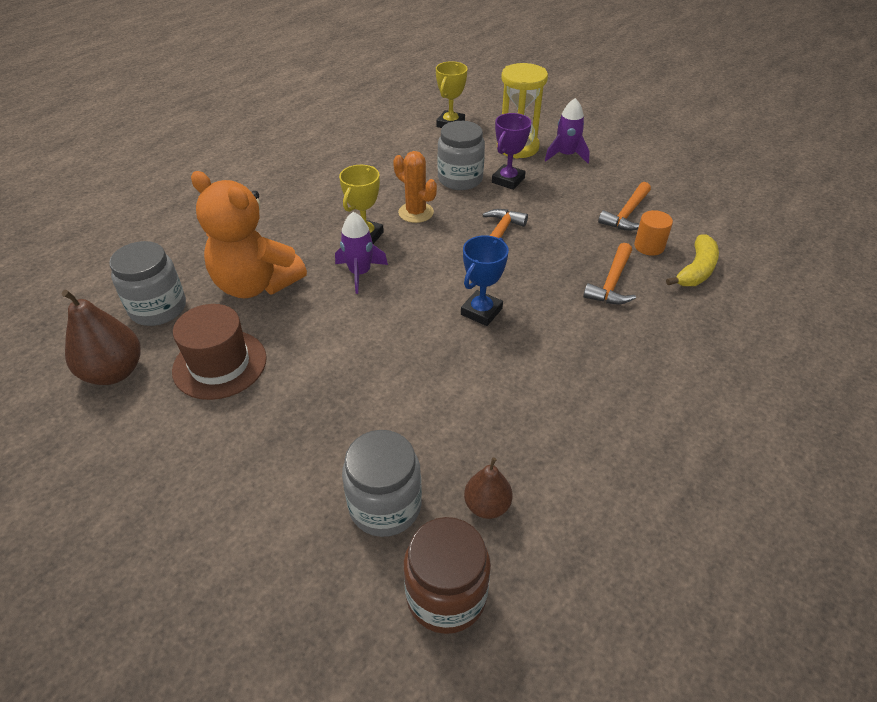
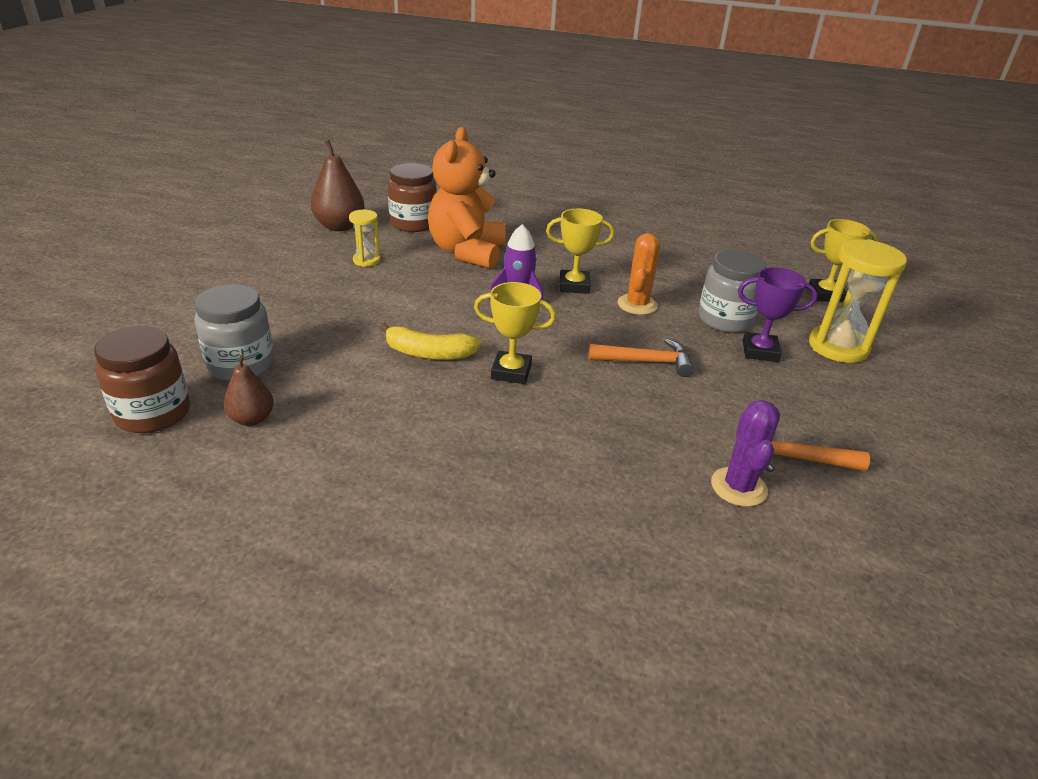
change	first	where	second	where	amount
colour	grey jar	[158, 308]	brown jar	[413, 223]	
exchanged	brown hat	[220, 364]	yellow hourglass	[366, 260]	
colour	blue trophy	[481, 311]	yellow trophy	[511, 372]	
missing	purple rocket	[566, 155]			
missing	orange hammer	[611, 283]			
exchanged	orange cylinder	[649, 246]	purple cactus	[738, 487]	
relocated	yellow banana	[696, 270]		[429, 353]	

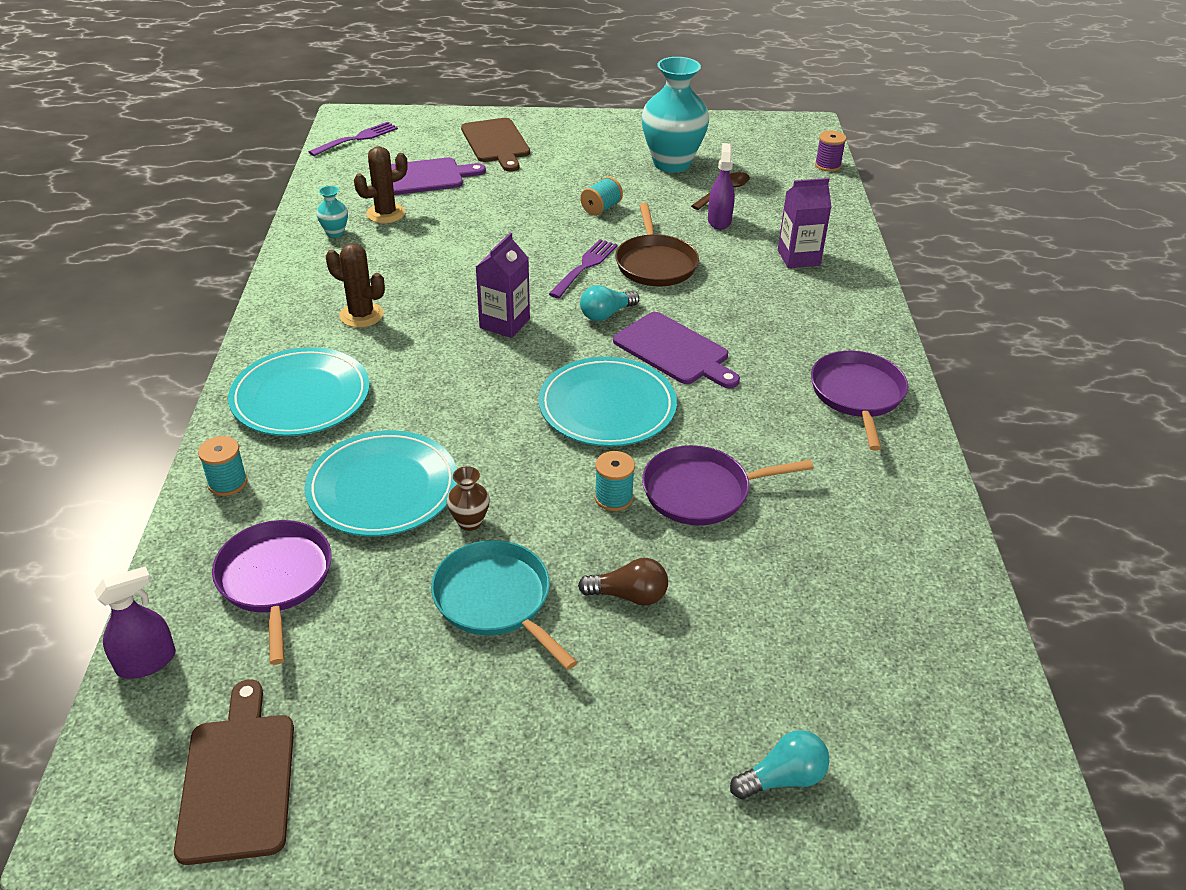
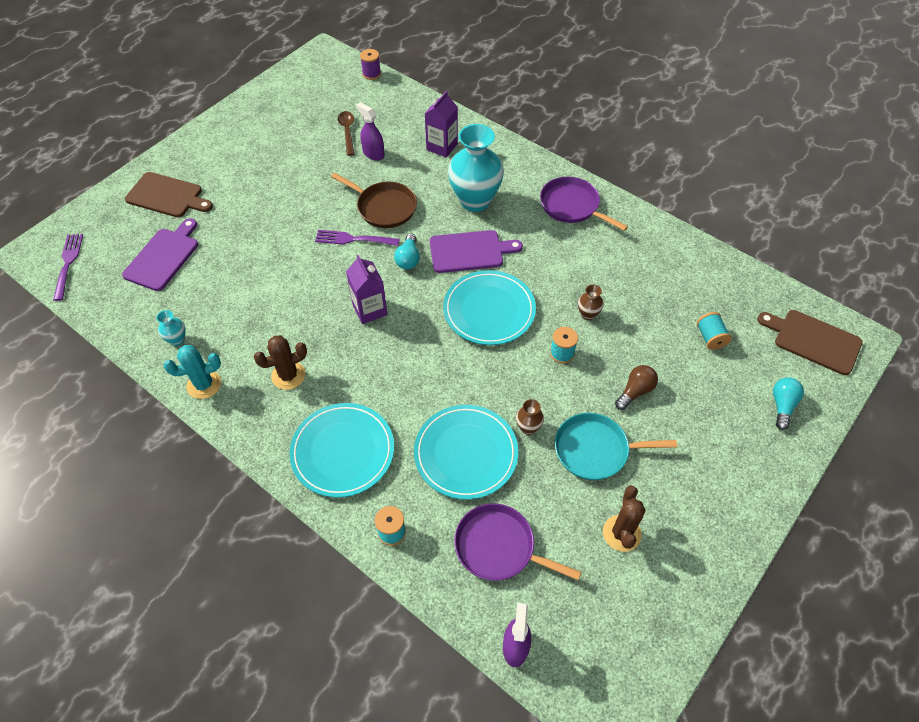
change	first	where	second	where	amount
relocated	brown cutting board	[238, 780]		[813, 340]	
relocated	brown cactus	[385, 214]		[621, 533]	
spun	purple fork	[585, 266]		[353, 239]	60 degrees counterclockwise
relocated	turquoise spool	[601, 208]		[710, 337]	
relocated	turquoise vase	[672, 163]		[475, 201]	
exchanged	purple pan	[702, 491]	brown vase	[588, 314]	
appeared			turquoise cactus	[204, 384]	

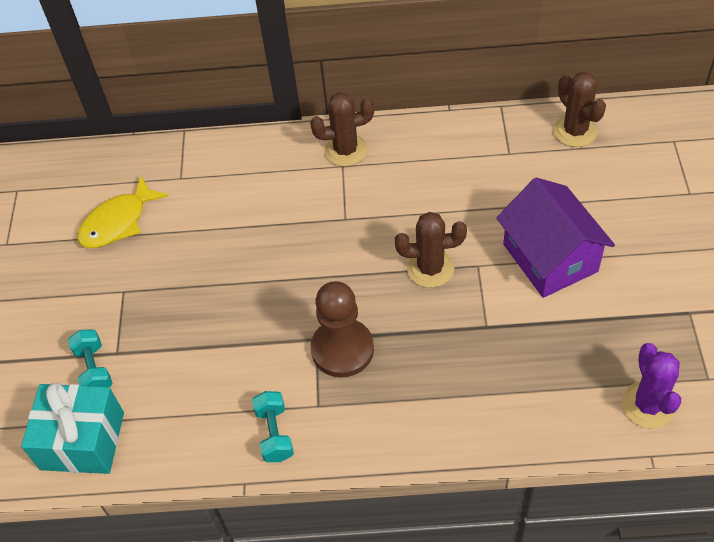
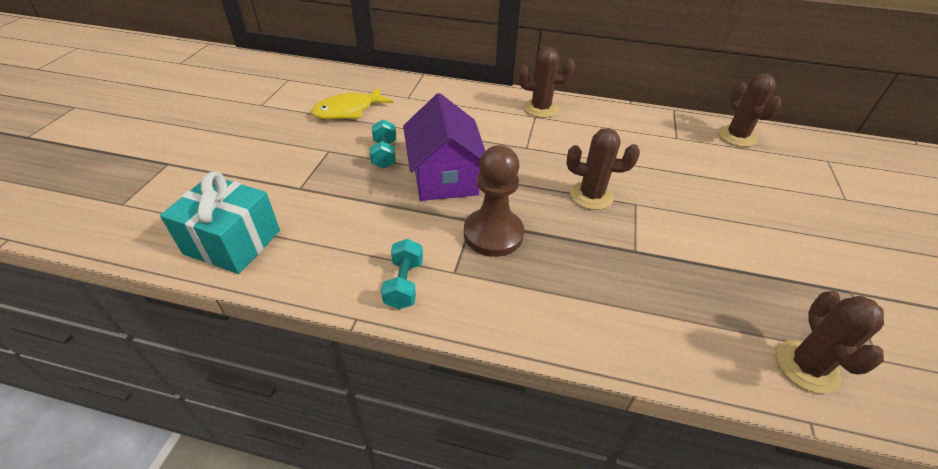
change	first	where	second	where	amount
relocated	turquoise dumbbell	[94, 369]		[384, 154]	
relocated	purple house	[550, 258]		[445, 177]	
colour	purple cactus	[648, 405]	brown cactus	[806, 366]	

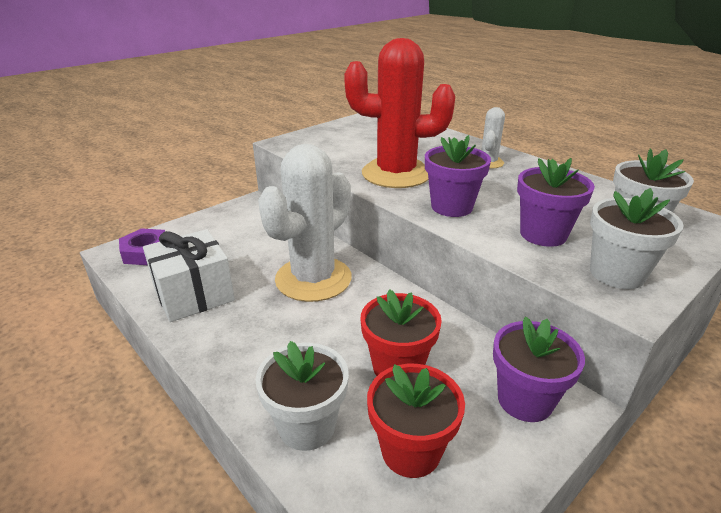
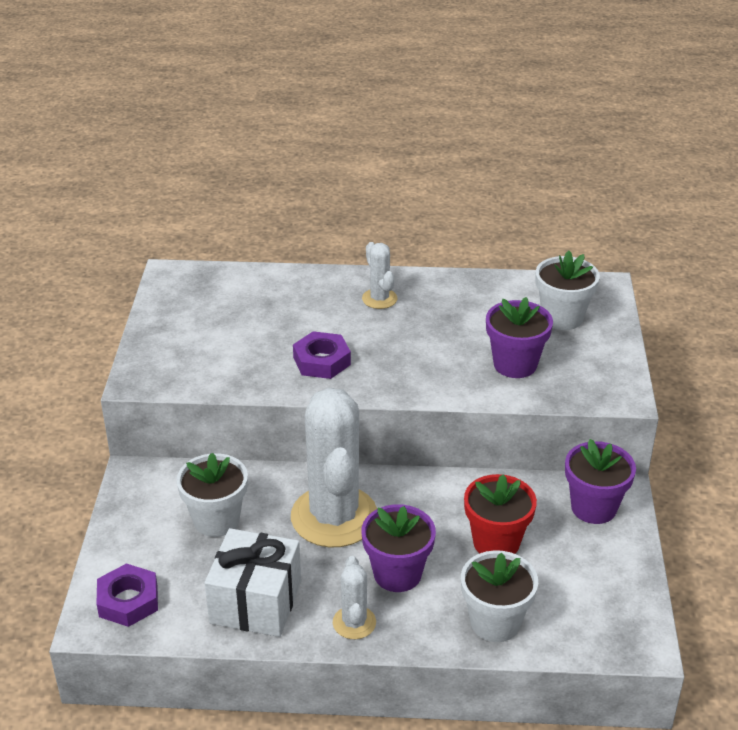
change	first	where	second	where	amount
exchanged	red cactus	[396, 174]	purple nut	[321, 361]	
missing	red flower pot	[411, 450]			
relocated	purple flower pot	[451, 207]		[397, 574]	
relocated	white flower pot	[616, 274]		[216, 520]	
appeared			white cactus	[354, 622]	

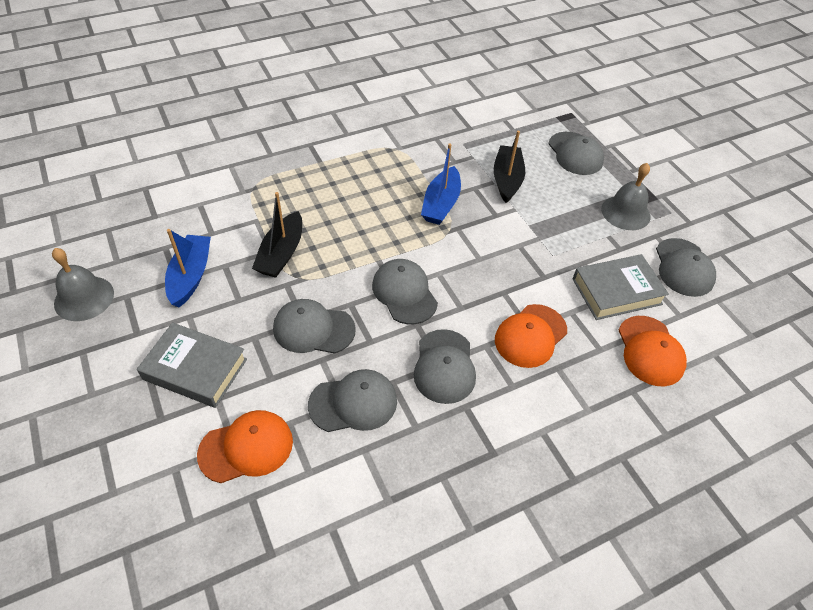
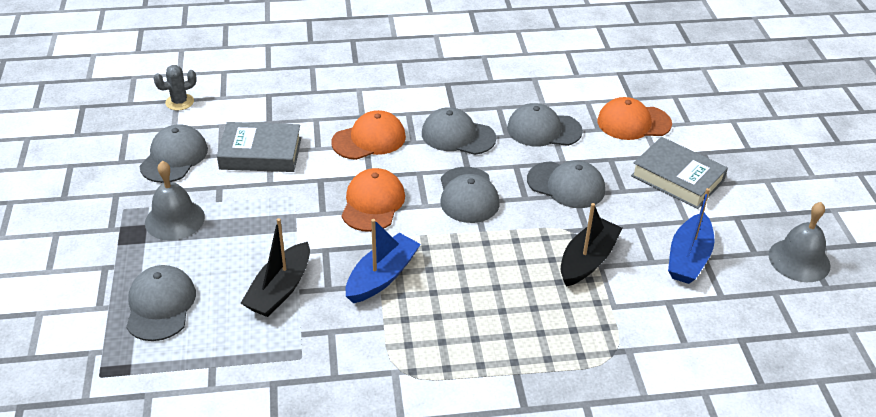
change	first	where	second	where	amount
spun	grey cap	[444, 366]		[458, 136]	90 degrees counterclockwise
relocated	orange cap	[650, 351]		[373, 203]	
appeared			grey cactus	[179, 102]	

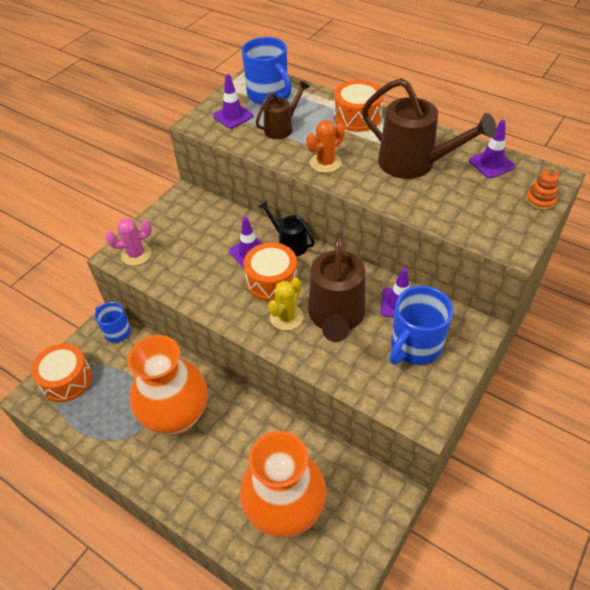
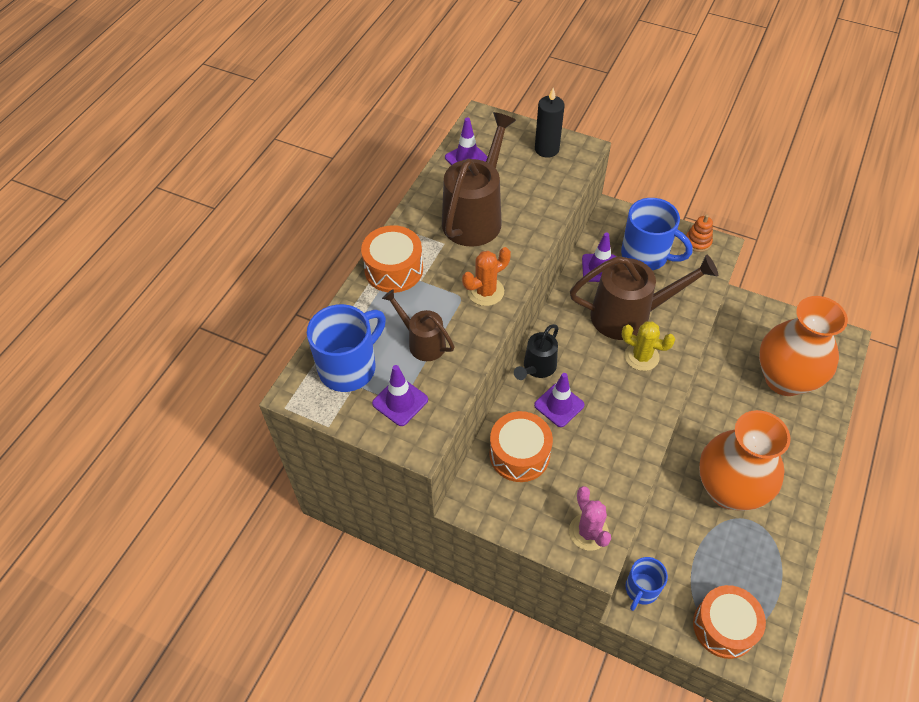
change	first	where	second	where	amount
relocated	orange drum	[272, 281]		[519, 454]	
spun	orange cactus	[325, 163]		[485, 291]	75 degrees counterclockwise
relocated	orange stacking toy	[540, 200]		[697, 242]	
appeared			black candle	[546, 149]	

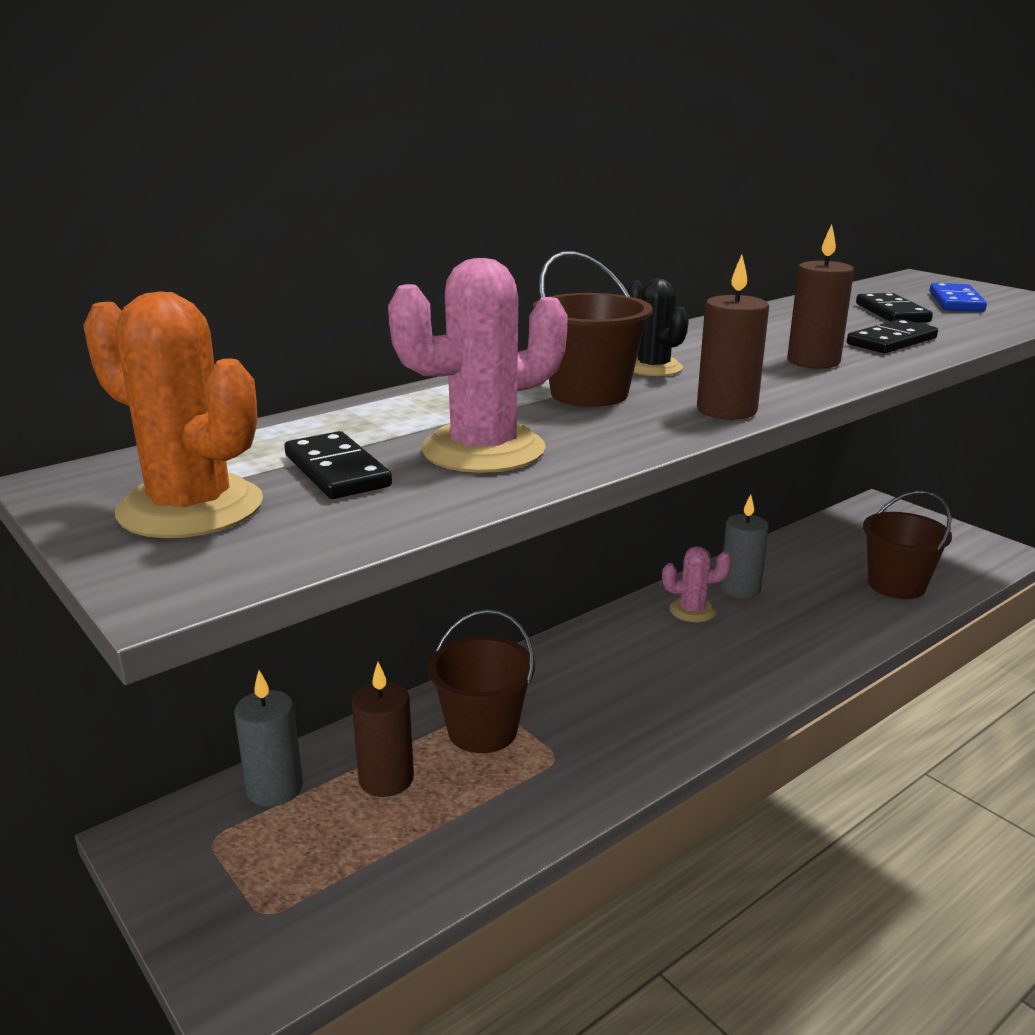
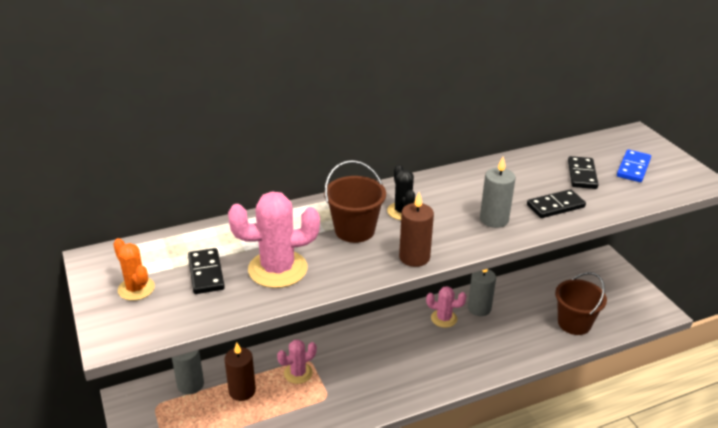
change	first	where	second	where	amount
size	orange cactus	[190, 508]		[136, 289]	x0.59
exchanged	brown bucket	[482, 731]	pink cactus	[298, 373]	
colour	brown candle	[813, 361]	grey candle	[494, 219]	

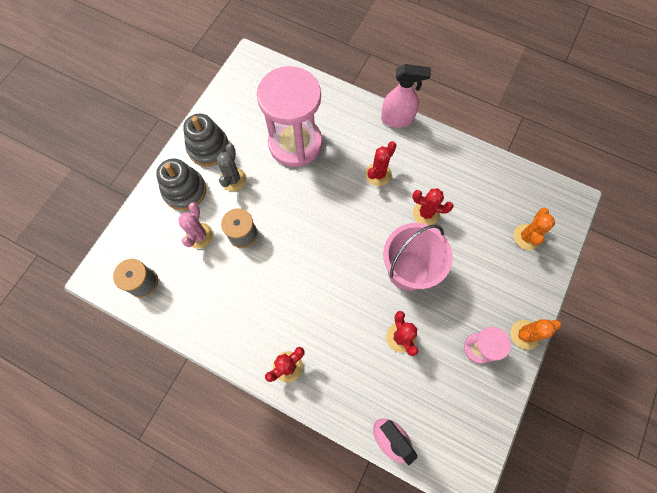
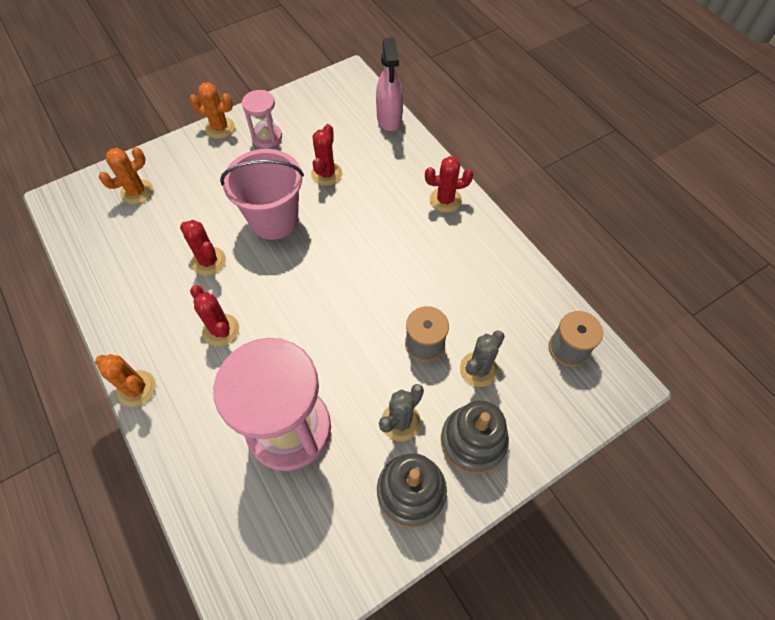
change	first	where	second	where	amount
colour	pink cactus	[199, 235]	grey cactus	[478, 369]	
spun	red cactus	[378, 174]		[221, 330]	75 degrees clockwise
exchanged	pink spray bottle	[397, 119]	orange cactus	[136, 388]	

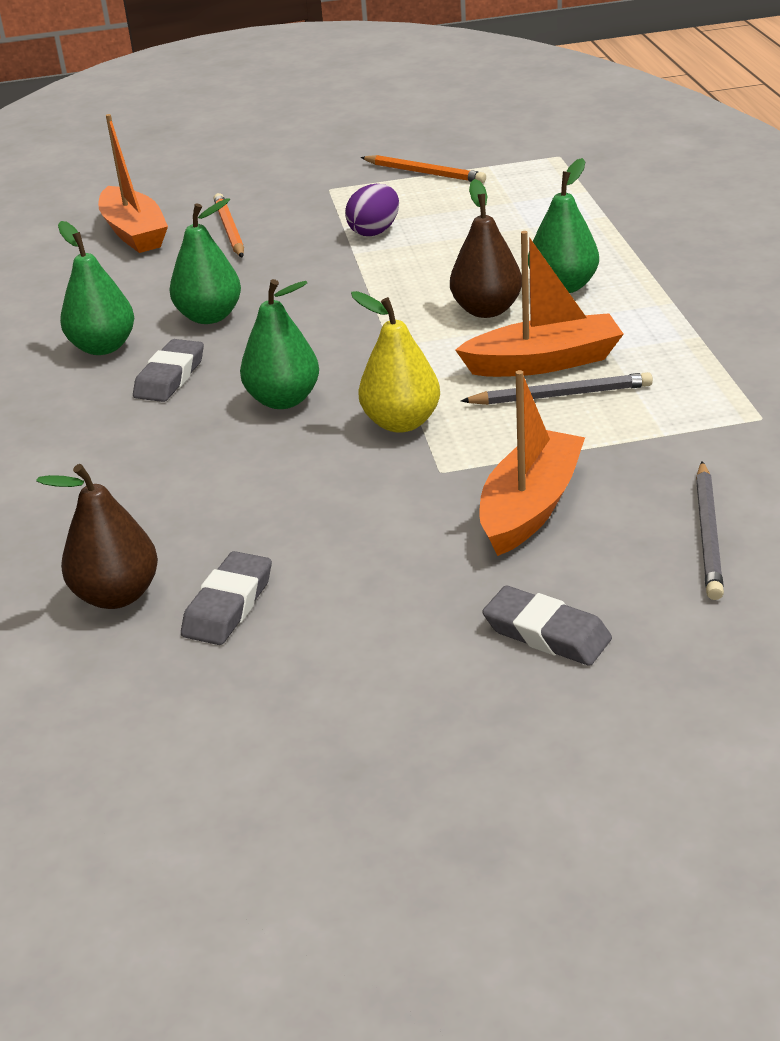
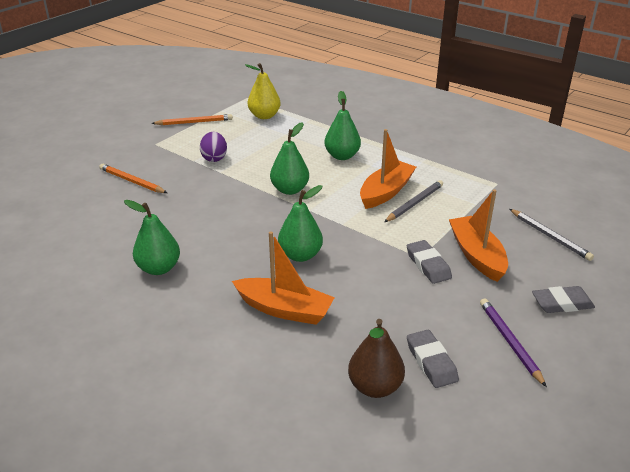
change	first	where	second	where	amount
relocated	orange boat	[134, 233]		[284, 309]	
relocated	grey eraser	[170, 377]		[428, 265]	
relocated	green pear	[209, 316]		[290, 190]	
relocated	yellow pear	[401, 423]		[264, 116]	
missing	brown pear	[486, 310]			
appeared			purple pencil	[510, 342]	

